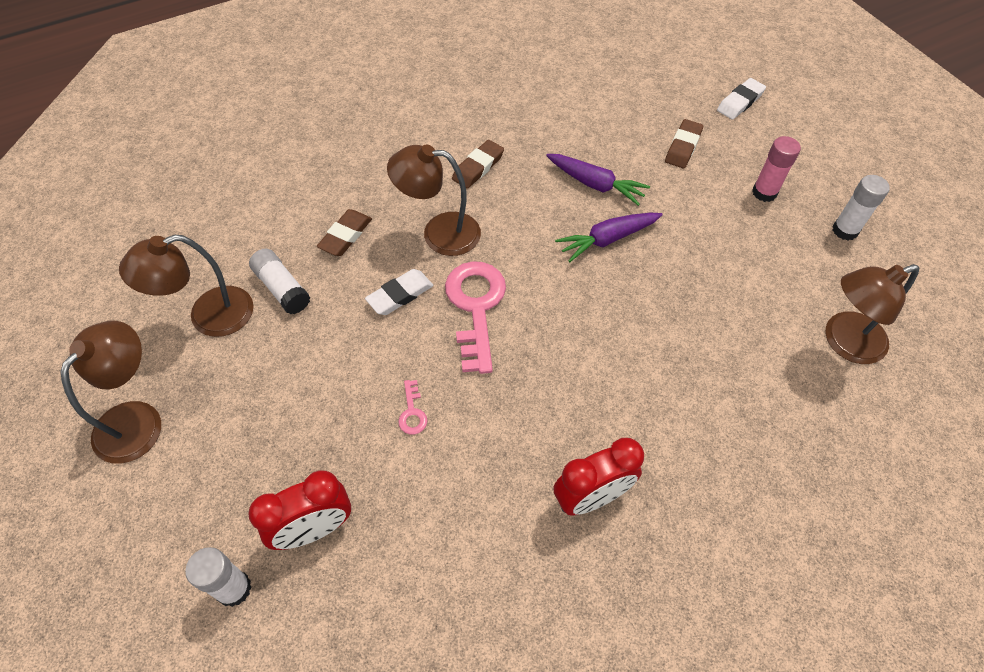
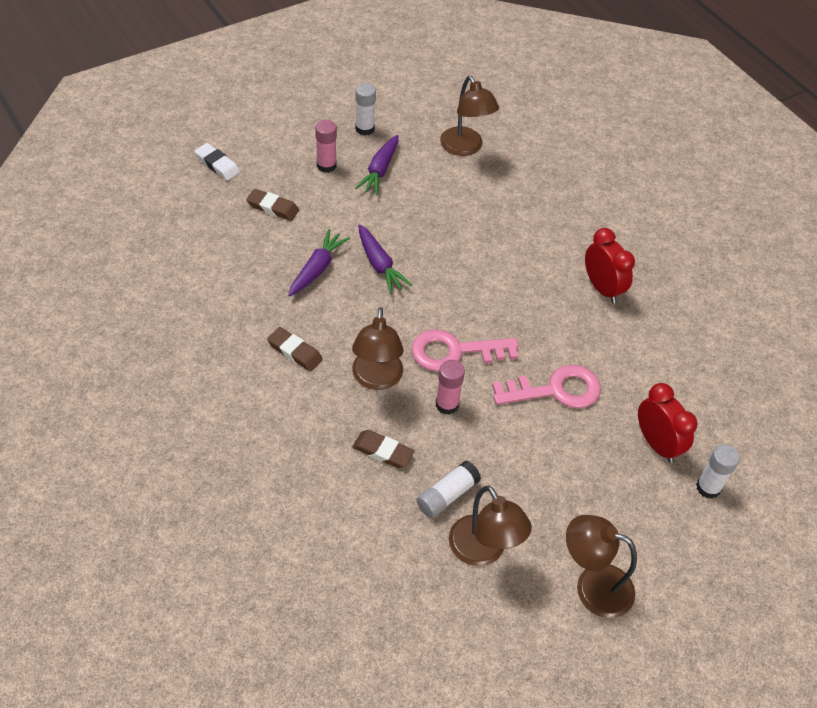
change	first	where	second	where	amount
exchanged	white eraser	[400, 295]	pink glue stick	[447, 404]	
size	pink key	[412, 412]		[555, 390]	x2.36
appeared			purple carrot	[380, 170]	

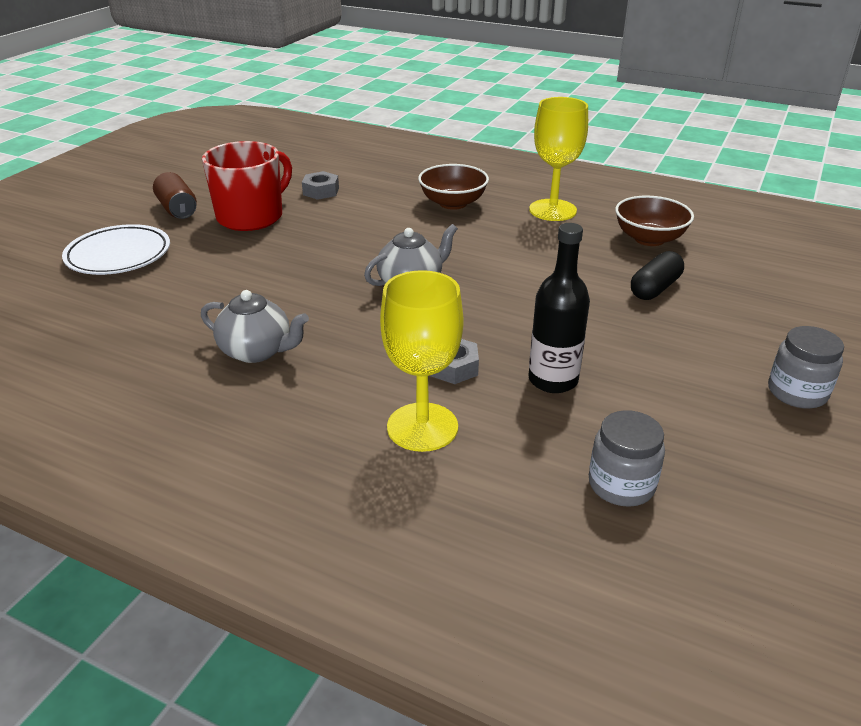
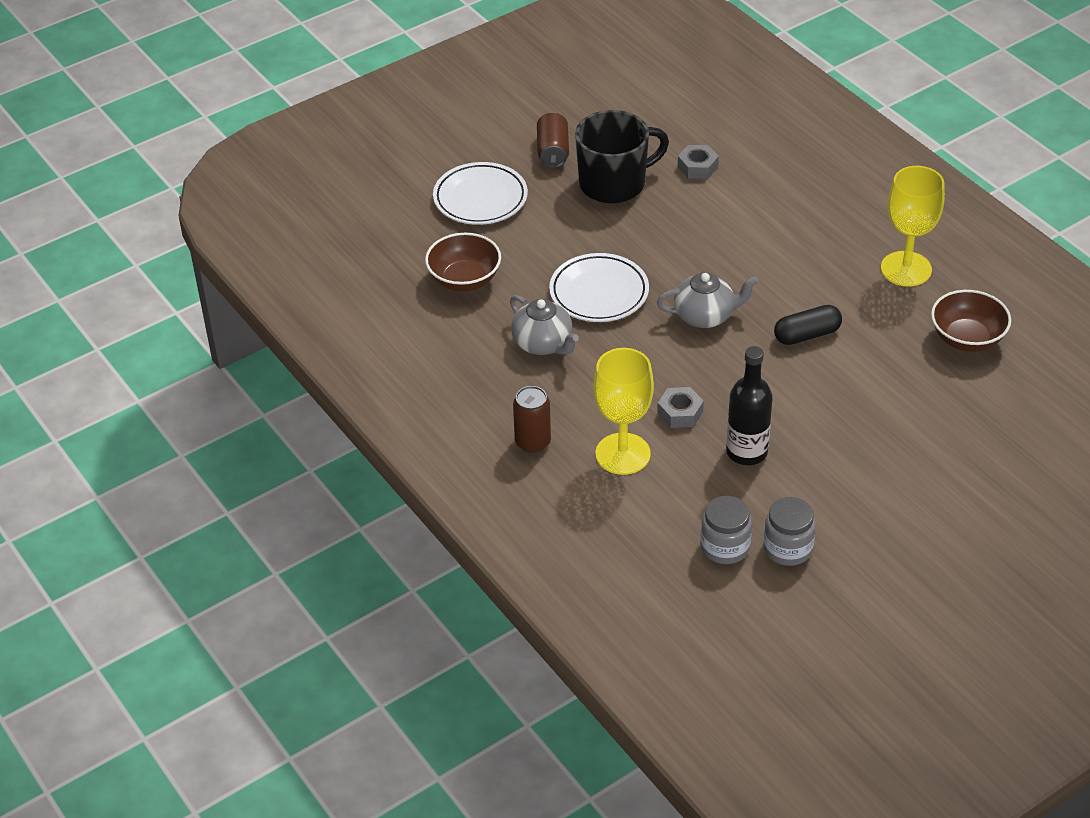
change	first	where	second	where	amount
colour	red mug	[251, 217]	black mug	[614, 184]	
relocated	brown bowl	[453, 203]		[464, 279]	
relocated	black capsule	[655, 288]		[807, 335]	
relocated	grey jar	[797, 392]		[787, 548]	
appeared			brown can	[533, 442]	
appeared			white plate	[599, 293]	

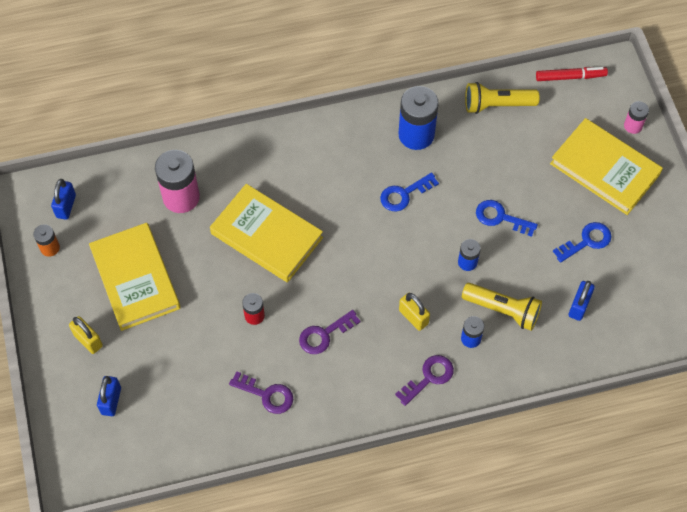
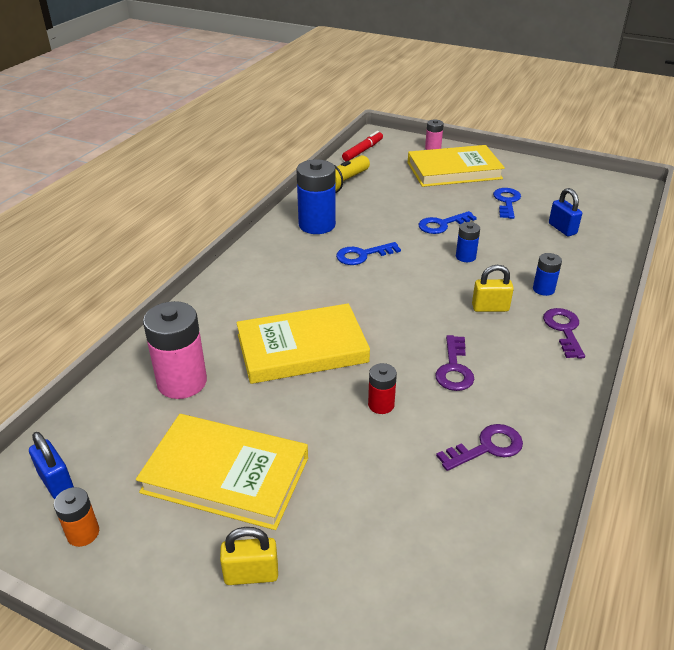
change	first	where	second	where	amount
missing	blue padlock	[111, 401]			
spun	blue key	[404, 194]		[363, 255]	60 degrees clockwise
missing	yellow flashlight	[503, 310]			

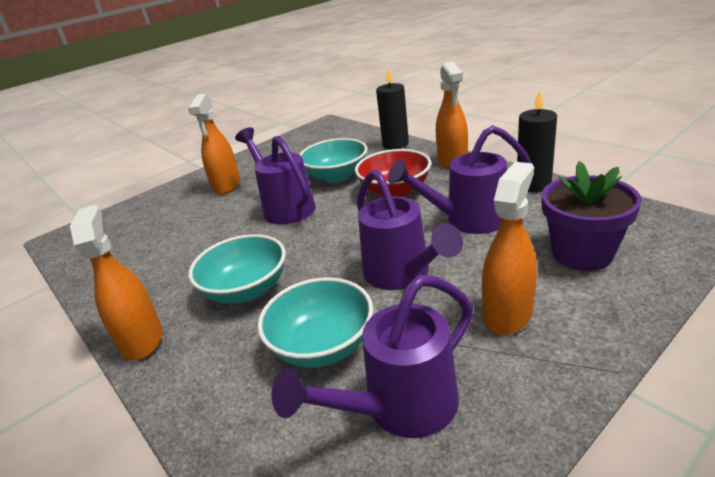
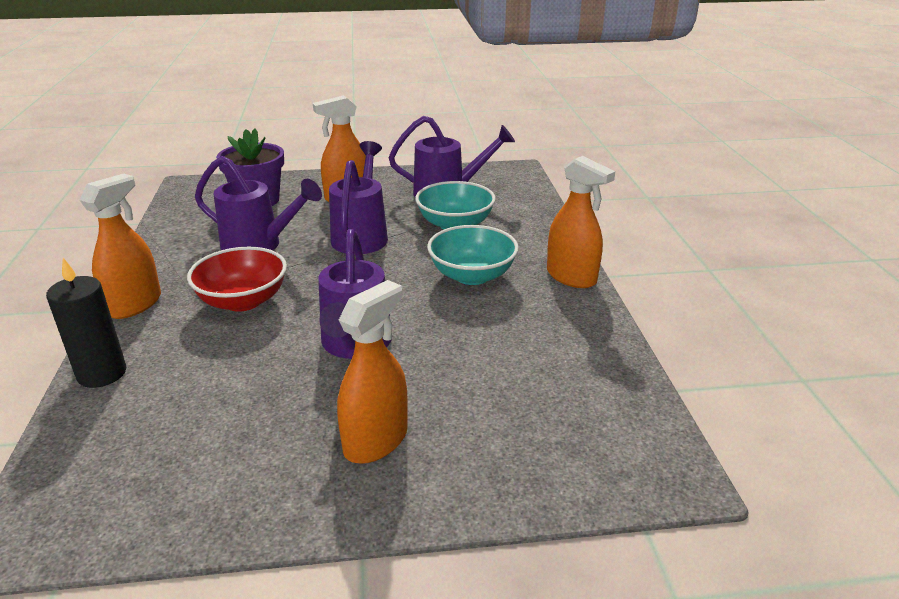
change	first	where	second	where	amount
spun	orange spray bottle	[142, 339]		[571, 277]	60 degrees counterclockwise
missing	turquoise bowl	[336, 176]			
missing	black candle	[533, 185]			

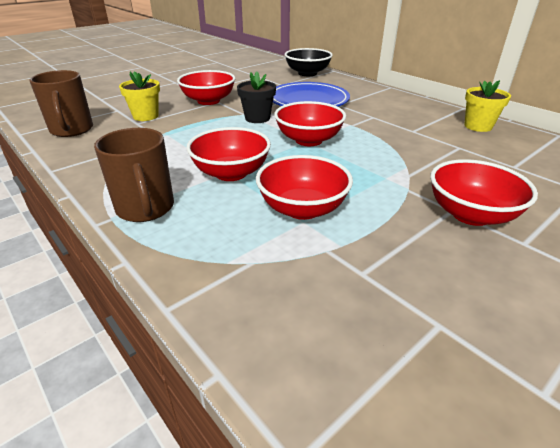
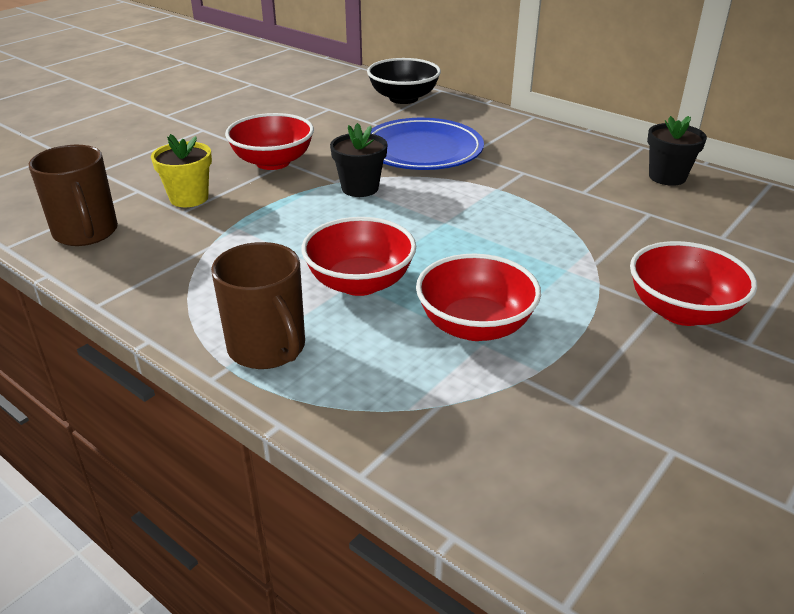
change	first	where	second	where	amount
missing	red bowl	[308, 140]			
colour	yellow flower pot	[478, 126]	black flower pot	[667, 177]	

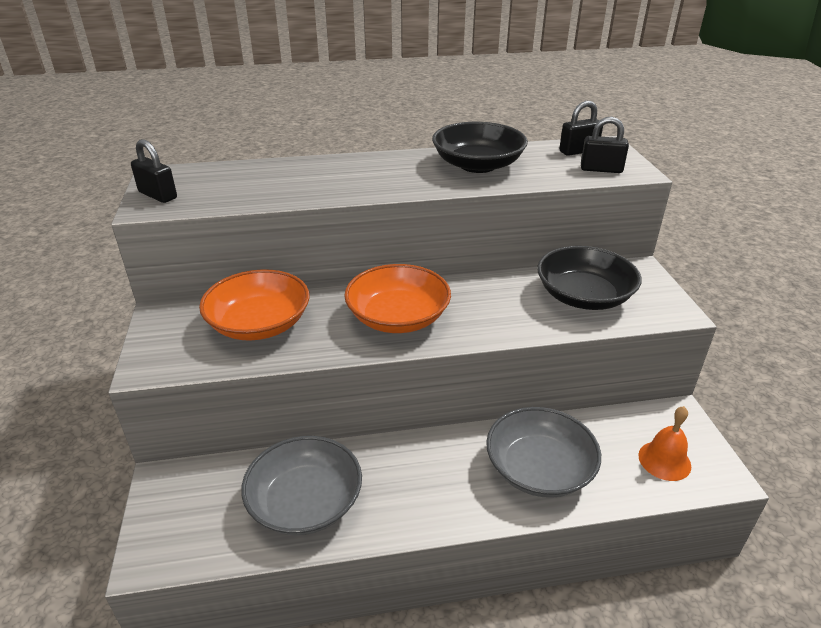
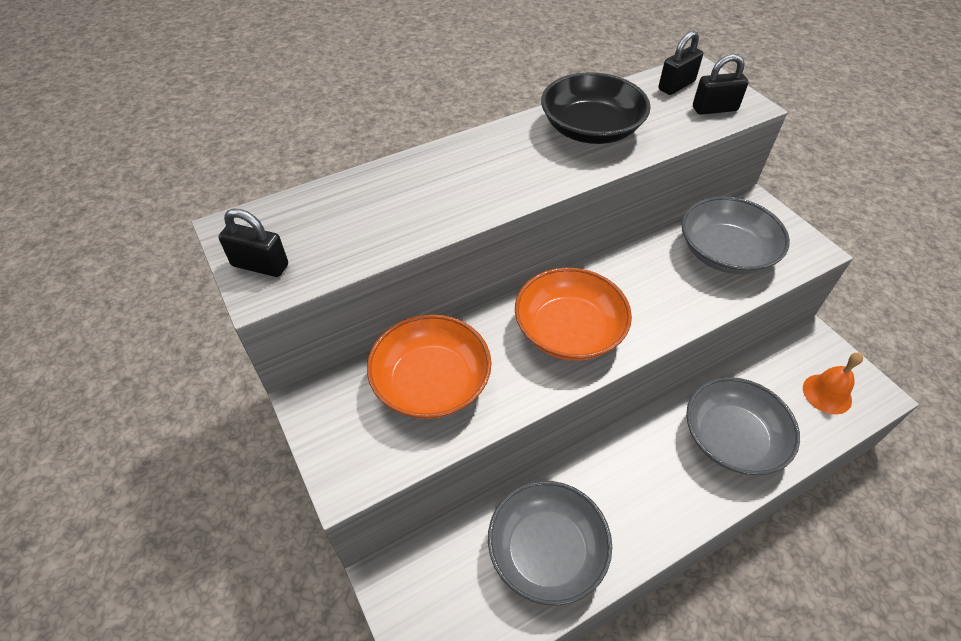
change	first	where	second	where	amount
colour	black bowl	[583, 296]	grey bowl	[725, 252]	

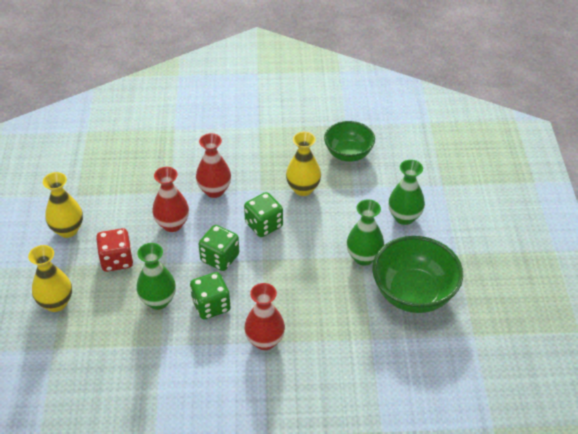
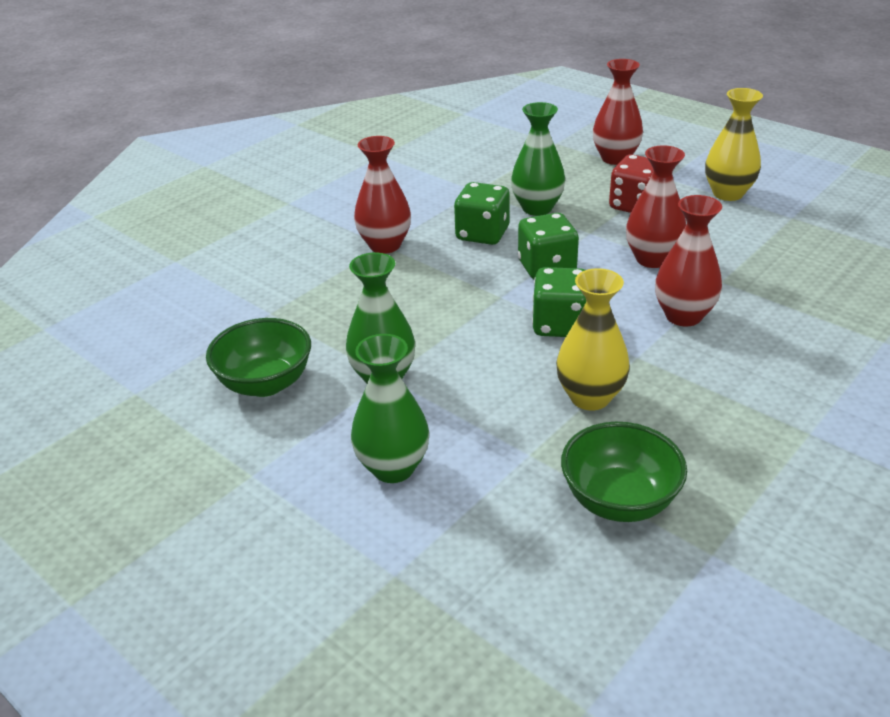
change	first	where	second	where	amount
colour	yellow vase	[56, 303]	red vase	[615, 158]	
size	green bowl	[413, 293]		[265, 383]	x0.65

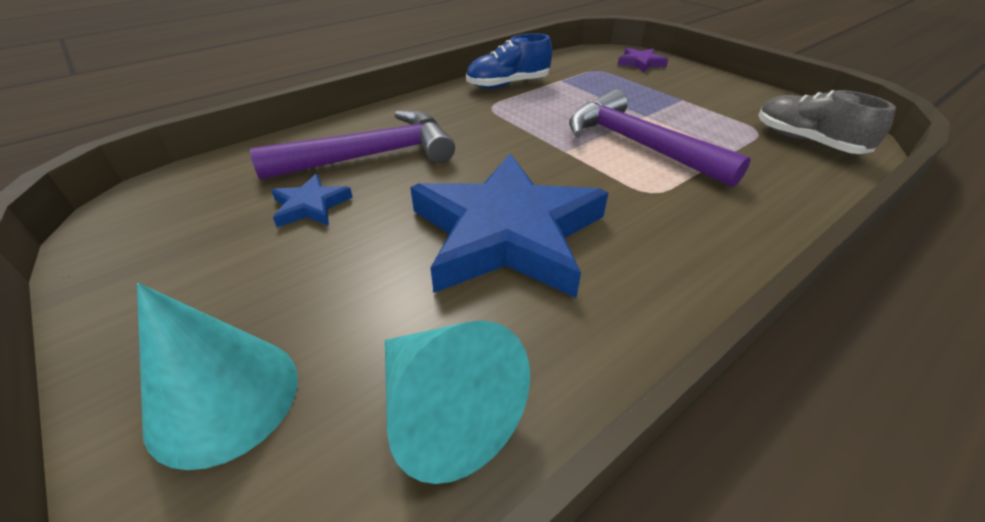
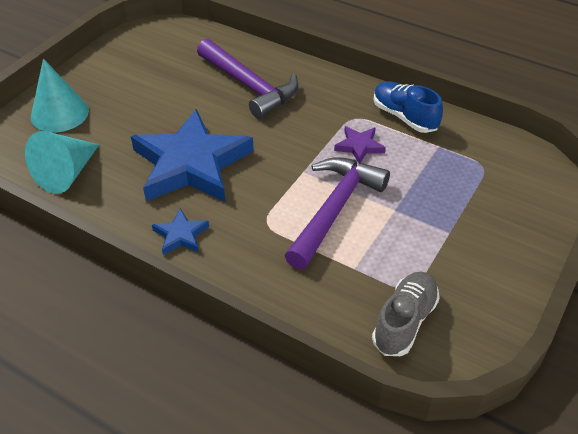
change	first	where	second	where	amount
relocated	blue star	[311, 206]		[181, 235]	
relocated	purple star	[640, 63]		[359, 146]	

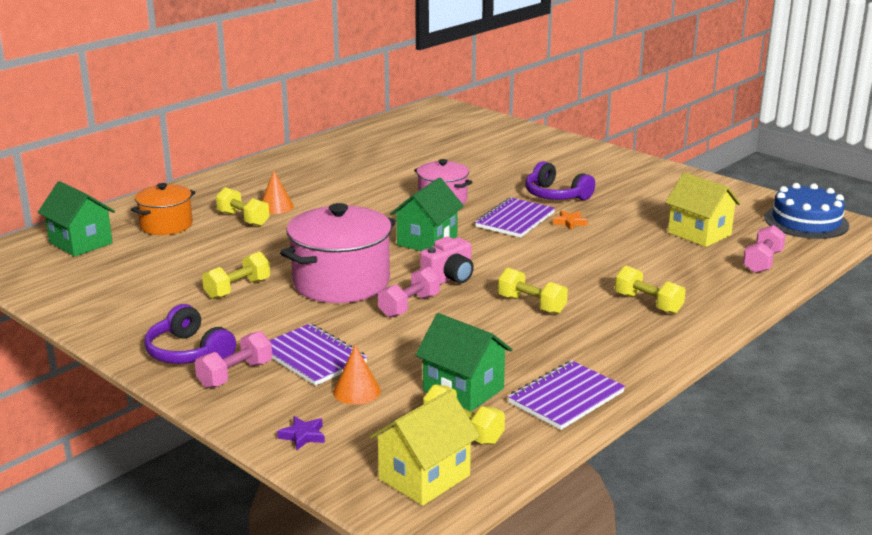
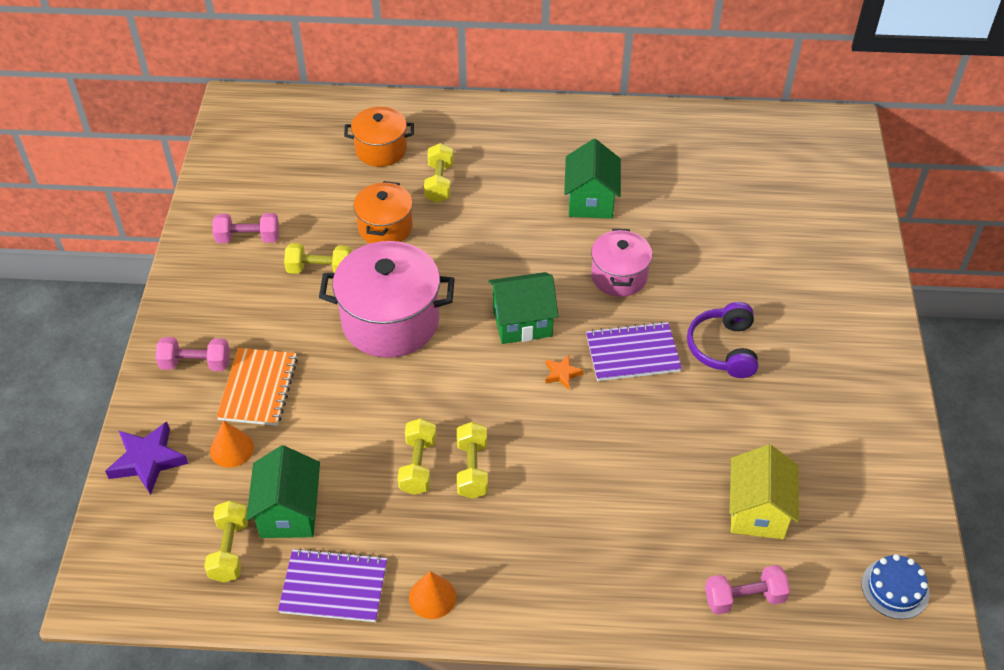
change	first	where	second	where	amount
relocated	green house	[81, 243]		[590, 201]	
missing	purple headphones	[188, 352]			
relocated	orange cone	[276, 207]		[432, 597]	
colour	purple notebook	[313, 357]	orange notebook	[258, 388]	
size	purple star	[303, 436]		[148, 460]	x1.87
missing	yellow house	[424, 477]			
relocated	pink dumbbell	[409, 306]		[248, 238]	
missing	pink camera	[449, 279]			
relocated	orange star	[570, 222]		[562, 374]	
relocated	yellow dumbbell	[648, 303]		[418, 465]	
size	blue cake	[806, 221]		[895, 588]	x0.62
appeared			orange pot	[385, 228]	

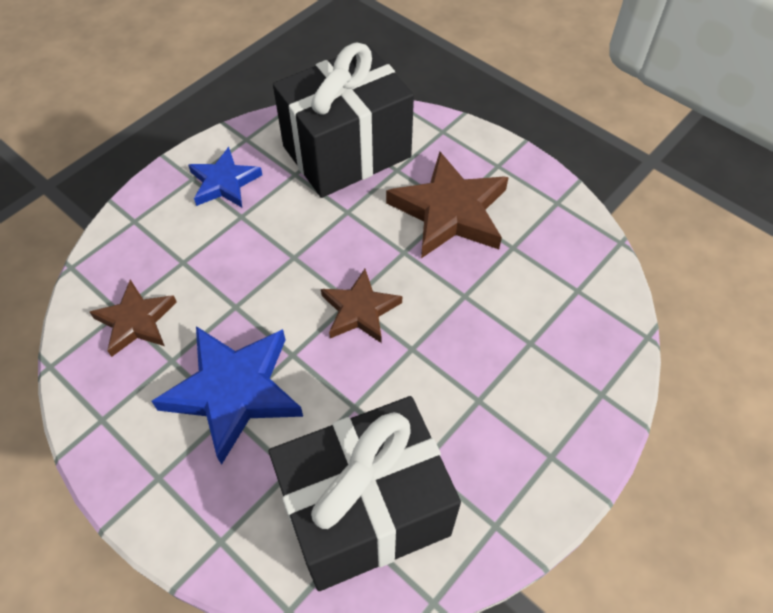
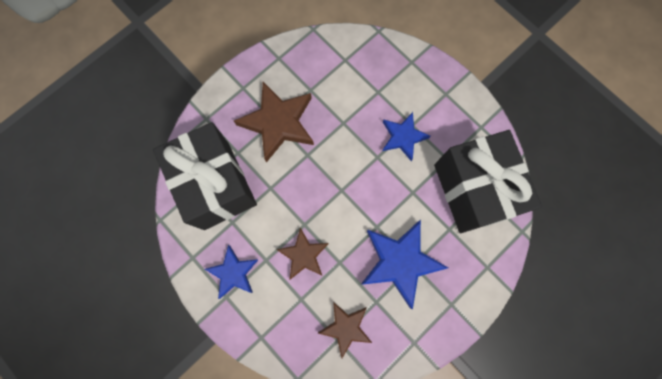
change	first	where	second	where	amount
relocated	brown star	[360, 310]		[303, 255]	
appeared			blue star	[403, 137]	

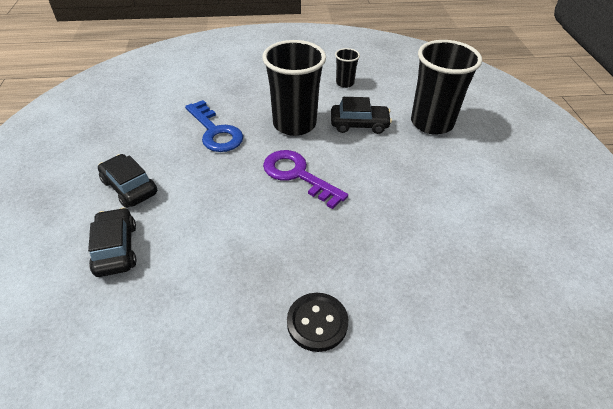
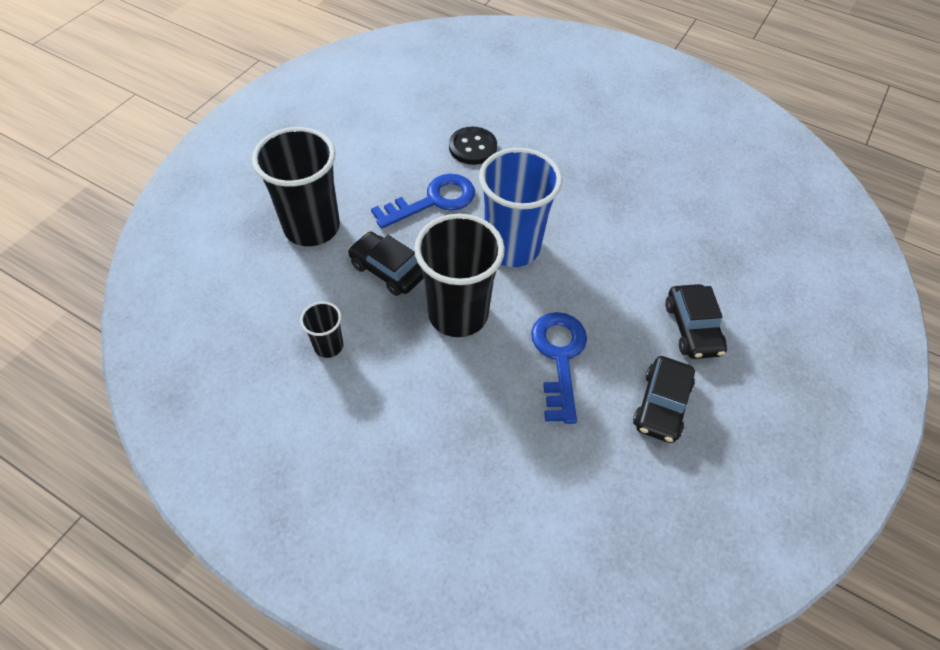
change	first	where	second	where	amount
relocated	black car	[116, 249]		[661, 405]	
exchanged	purple key	[298, 175]	blue cup	[512, 247]	
relocated	black button	[317, 323]		[472, 147]	
appeared			blue key	[433, 201]	

